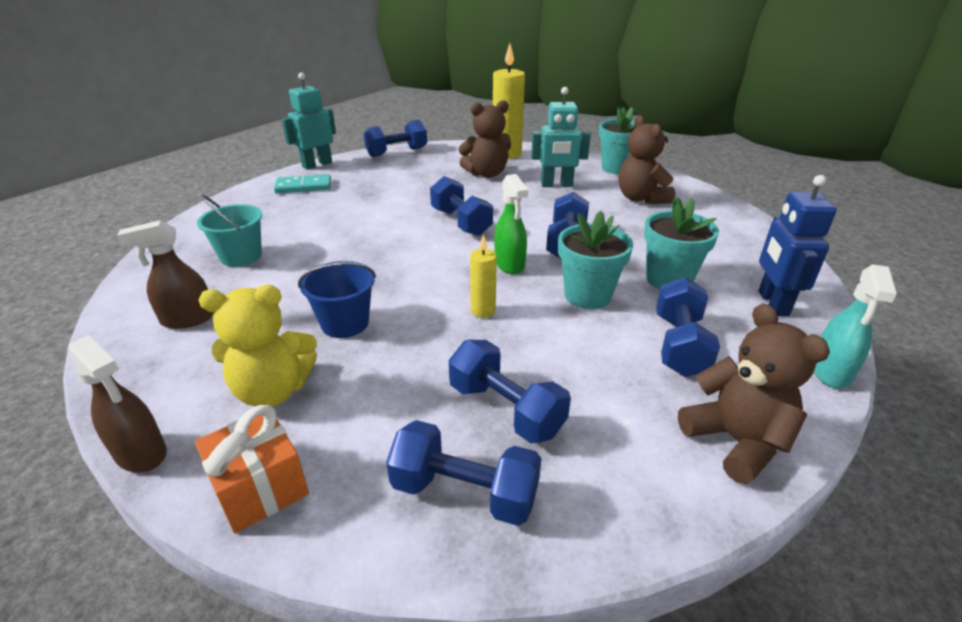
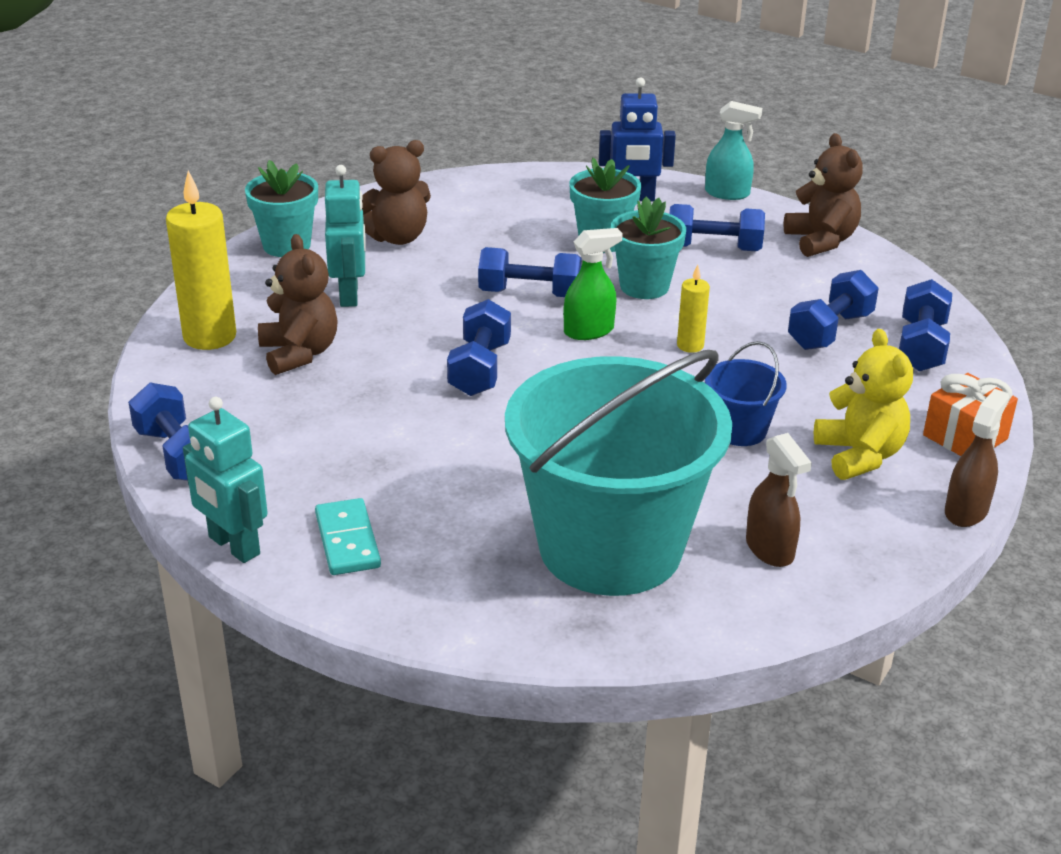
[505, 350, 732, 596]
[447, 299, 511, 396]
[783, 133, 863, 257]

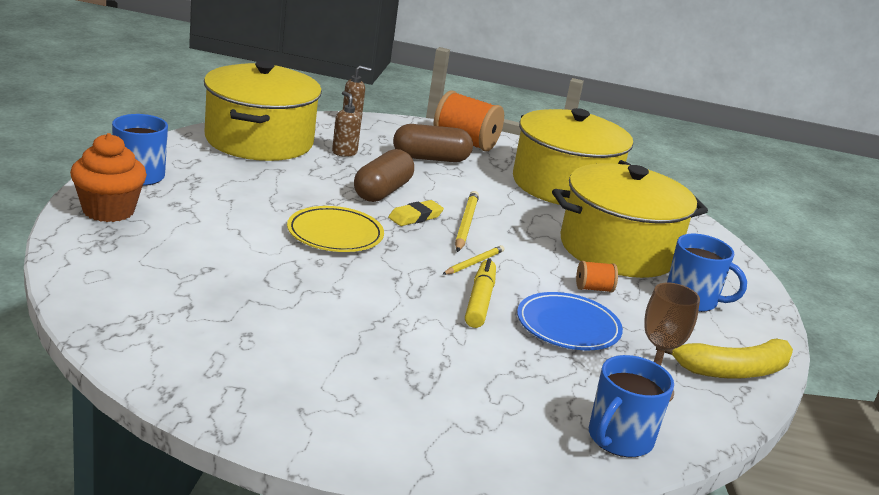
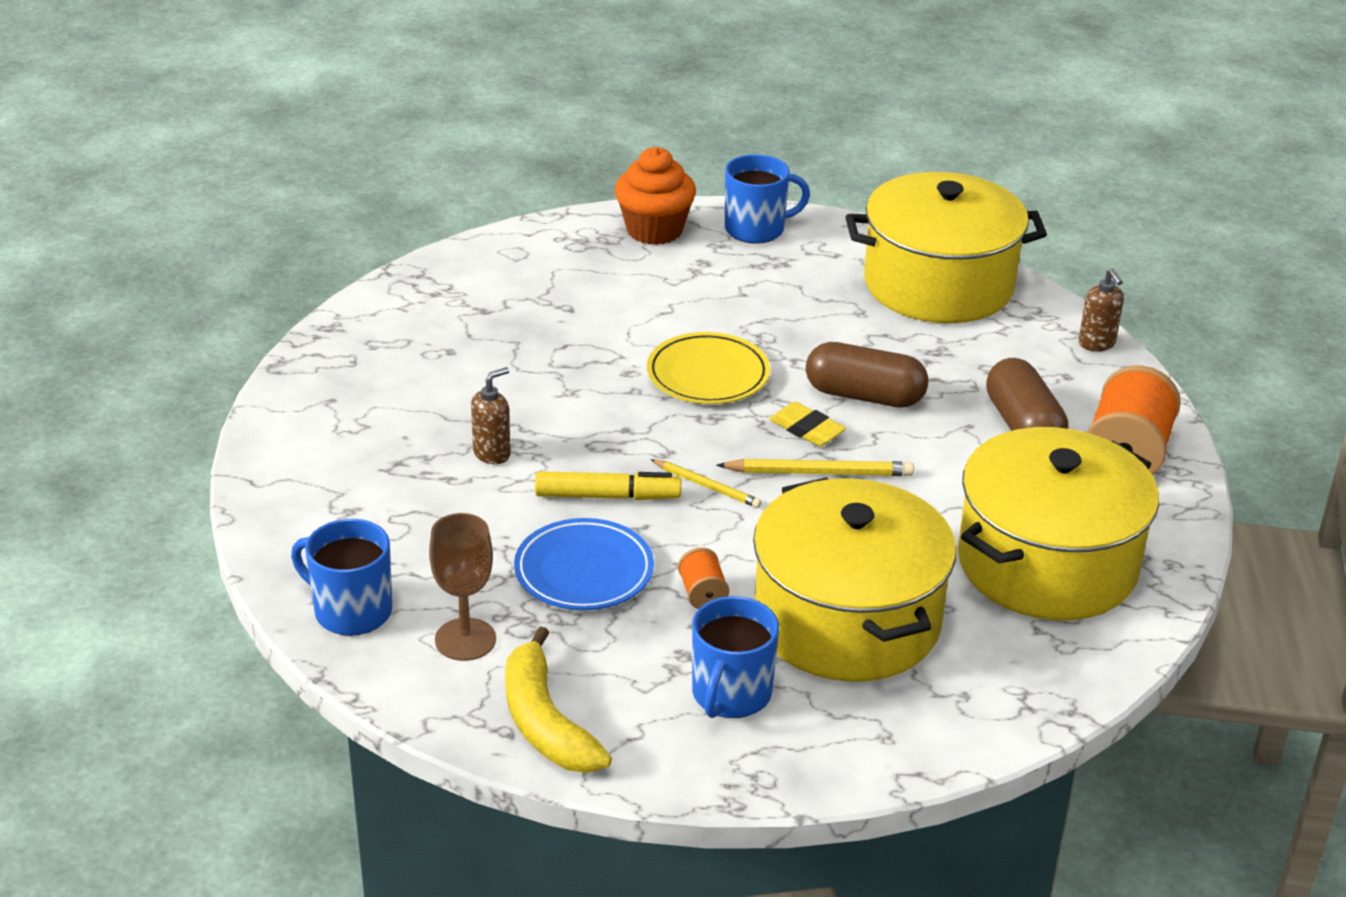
[471, 367, 511, 464]

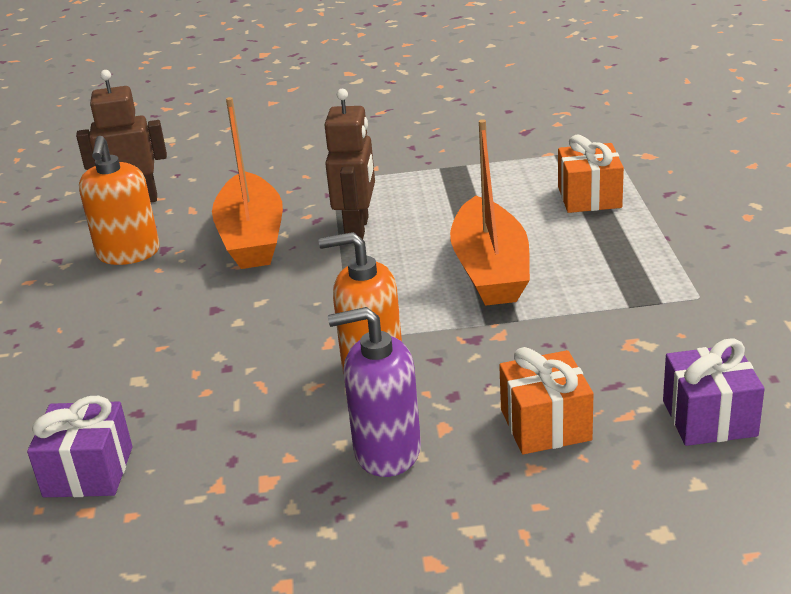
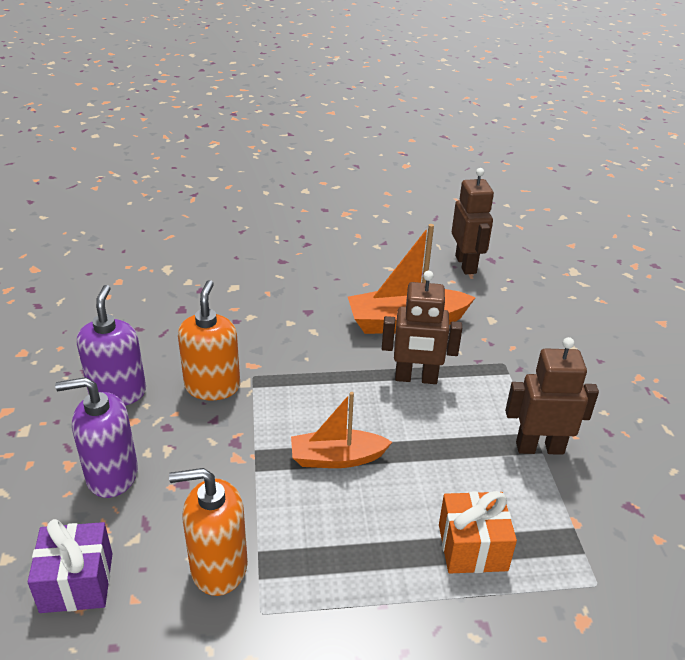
[27, 396, 132, 497] (first image)
[169, 468, 248, 596]
[291, 392, 392, 468]
[55, 377, 138, 498]
[505, 337, 599, 455]

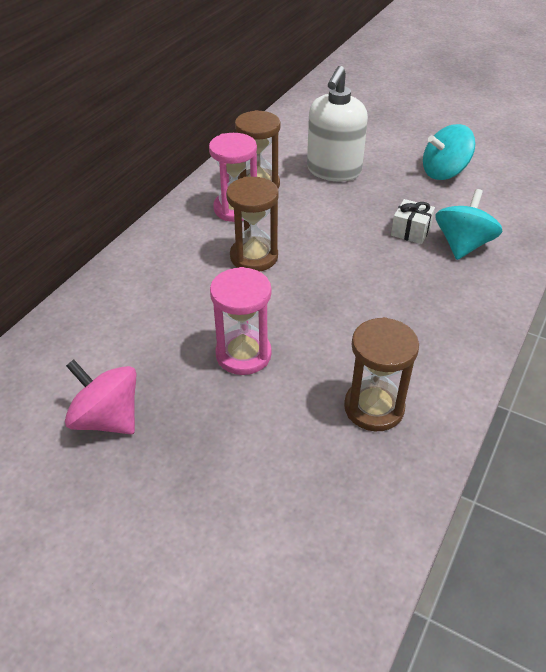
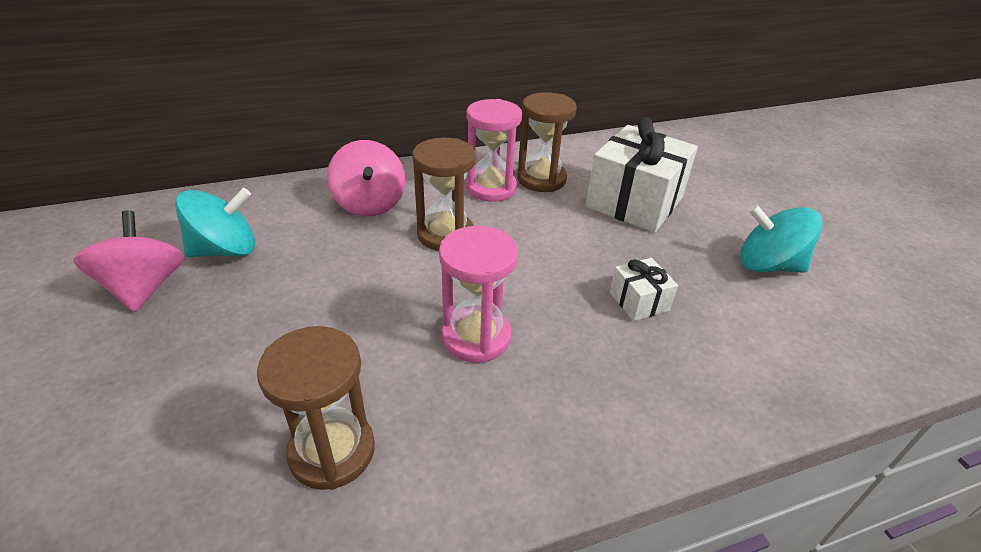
[439, 226, 518, 363]
[585, 117, 698, 233]
[175, 188, 255, 257]
[327, 140, 405, 217]

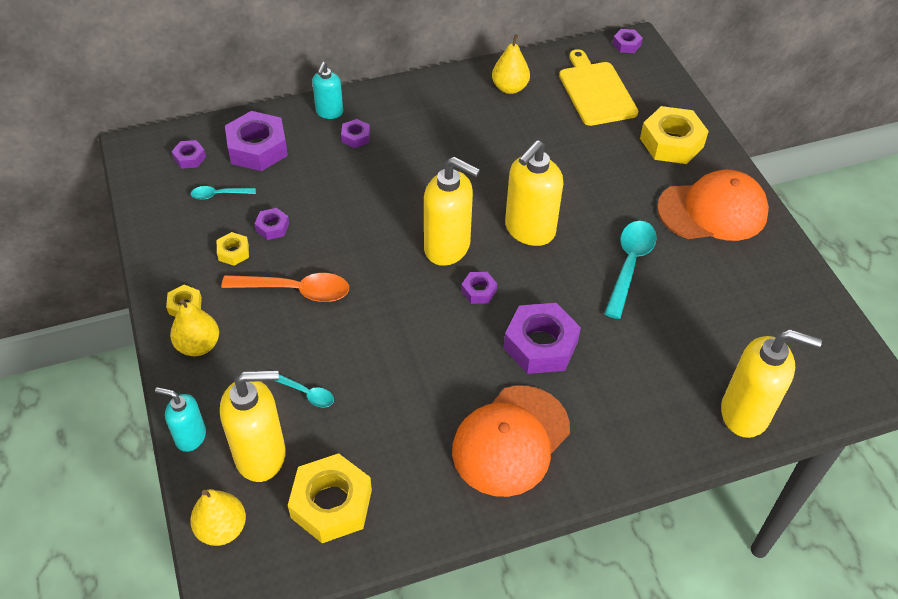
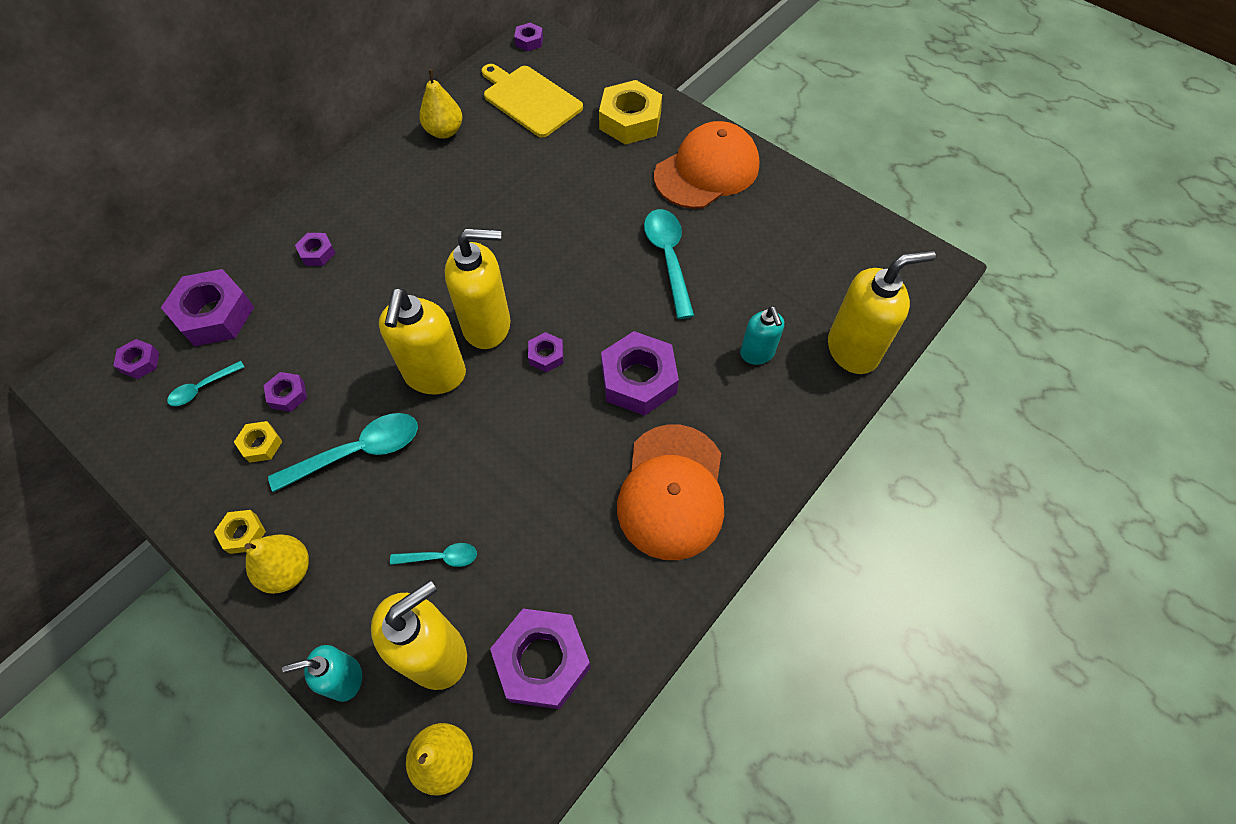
[268, 413, 418, 492]
[490, 609, 591, 709]
[740, 306, 784, 365]
[379, 288, 466, 394]

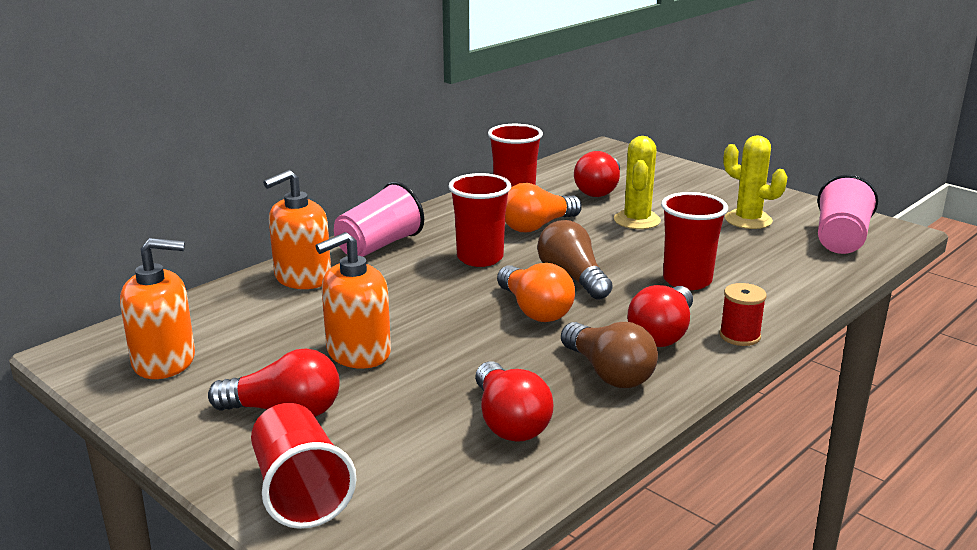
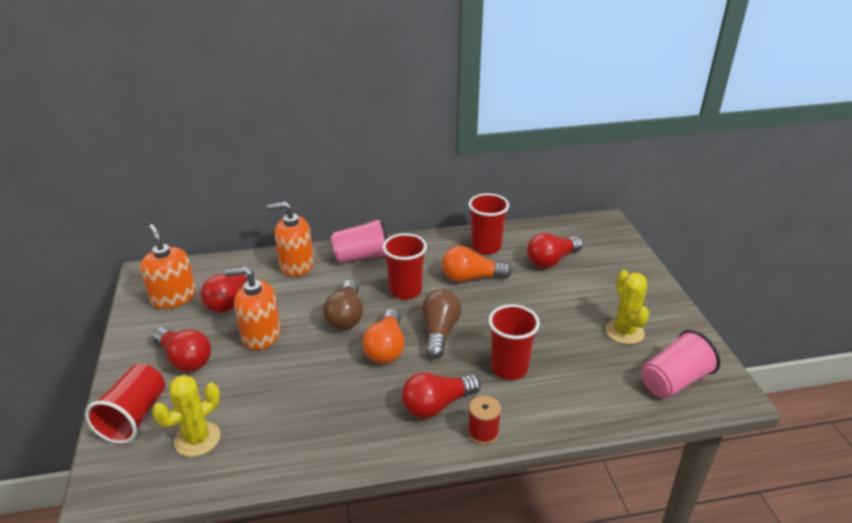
[140, 224, 196, 309]
[201, 266, 254, 313]
[323, 280, 363, 330]
[152, 375, 221, 457]

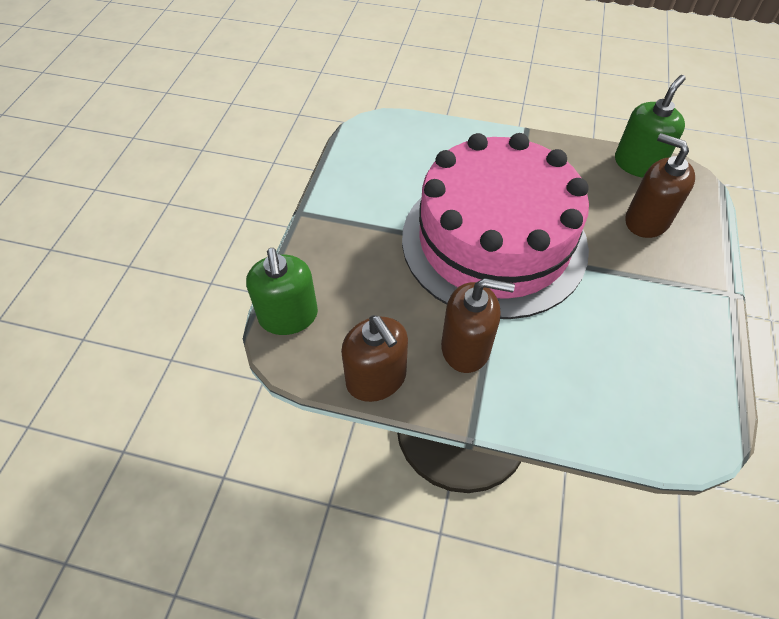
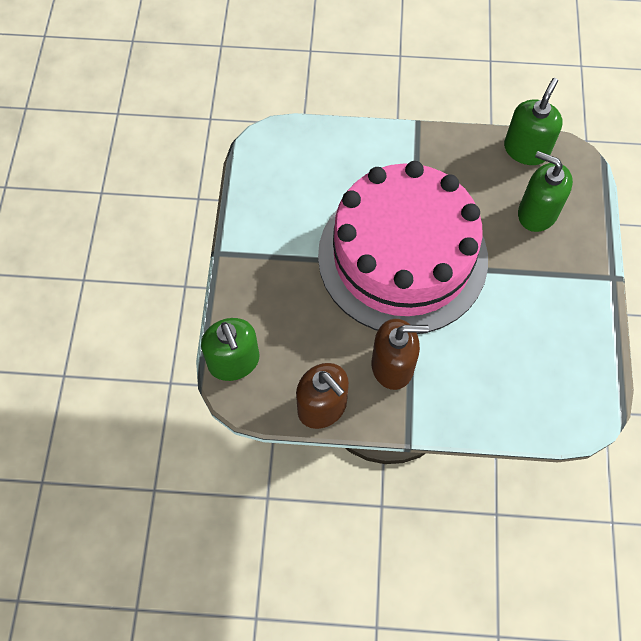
[518, 151, 573, 232]

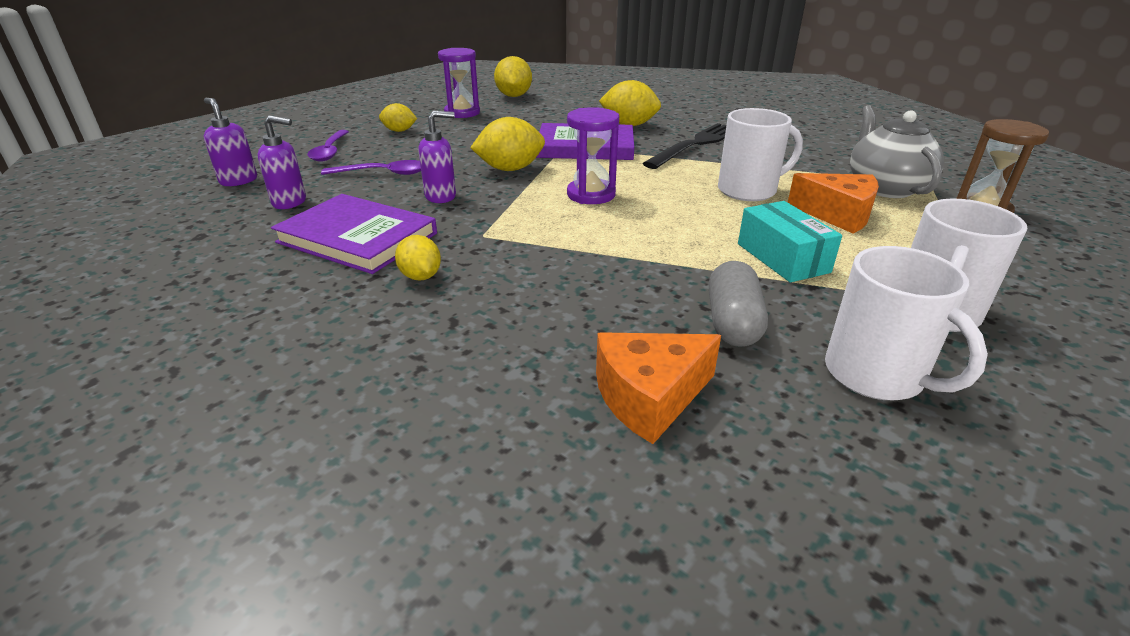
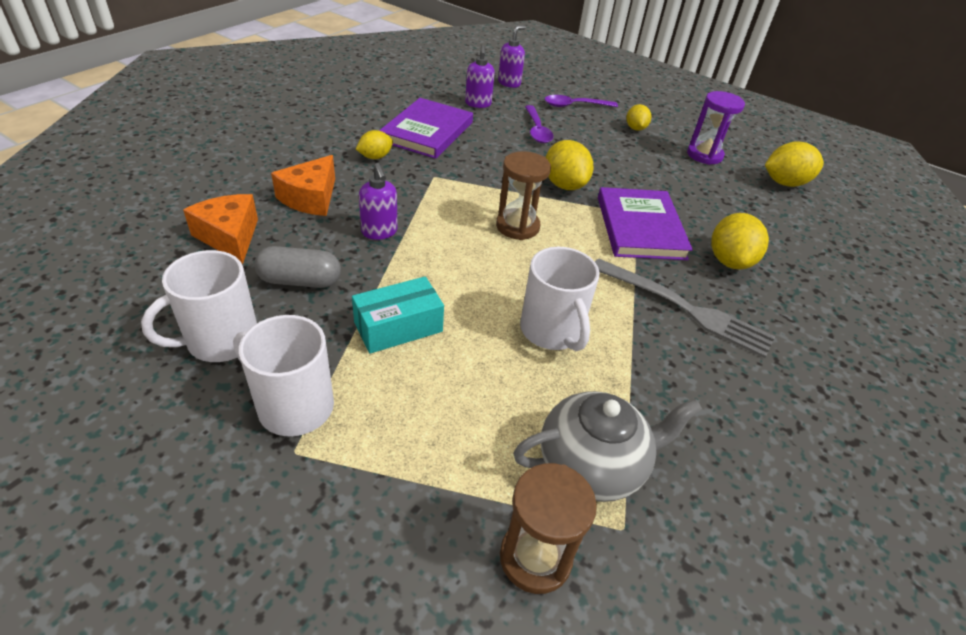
[359, 163, 398, 240]
[496, 151, 551, 240]
[595, 258, 775, 358]
[271, 155, 335, 216]

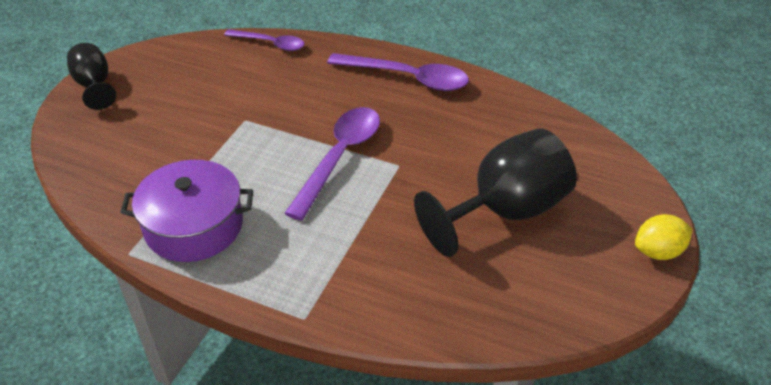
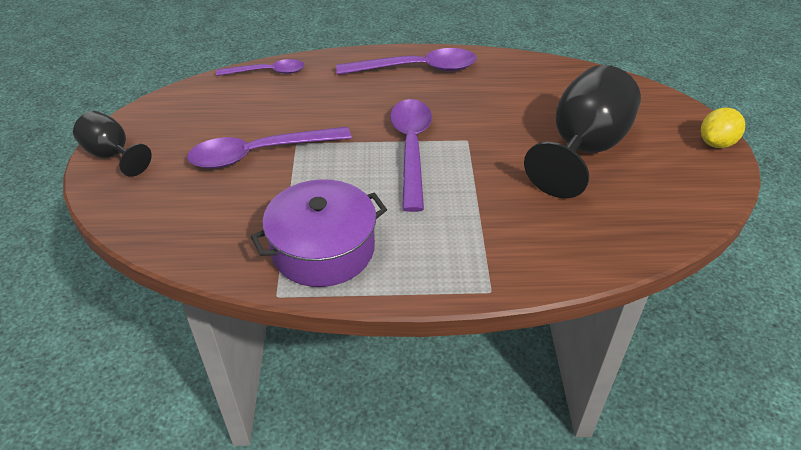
[187, 127, 352, 169]

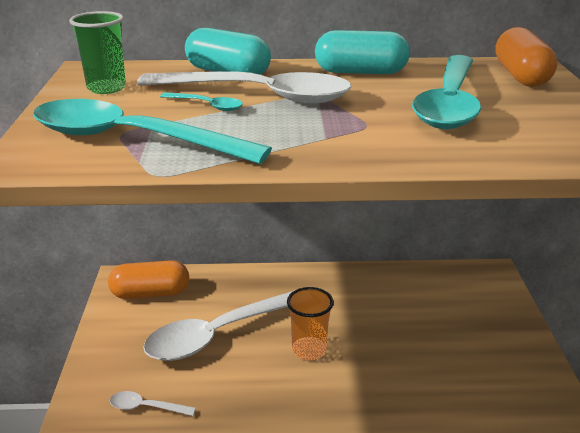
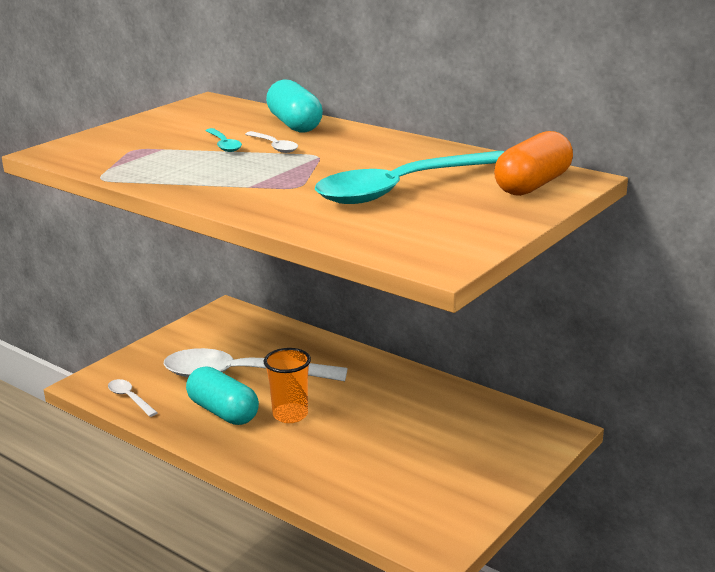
[33, 99, 272, 164] (first image)
[69, 11, 126, 94] (first image)
[108, 260, 189, 299] (first image)
[245, 131, 298, 153]
[186, 366, 259, 425]

